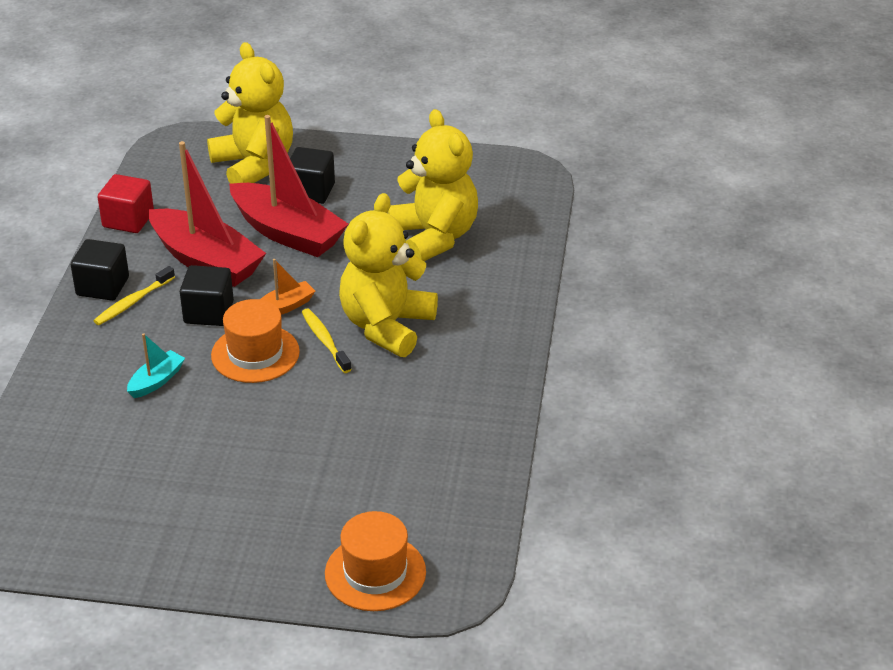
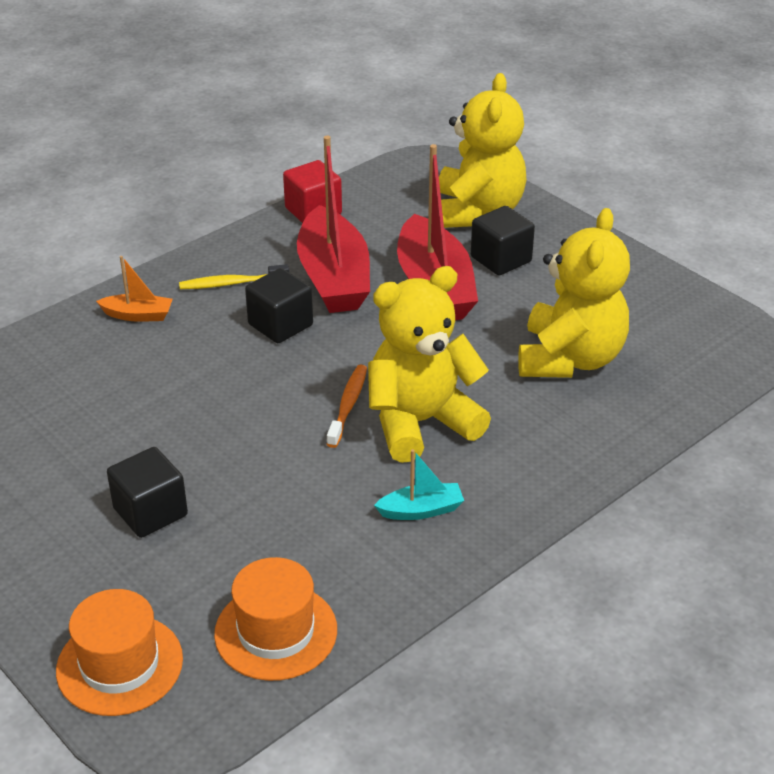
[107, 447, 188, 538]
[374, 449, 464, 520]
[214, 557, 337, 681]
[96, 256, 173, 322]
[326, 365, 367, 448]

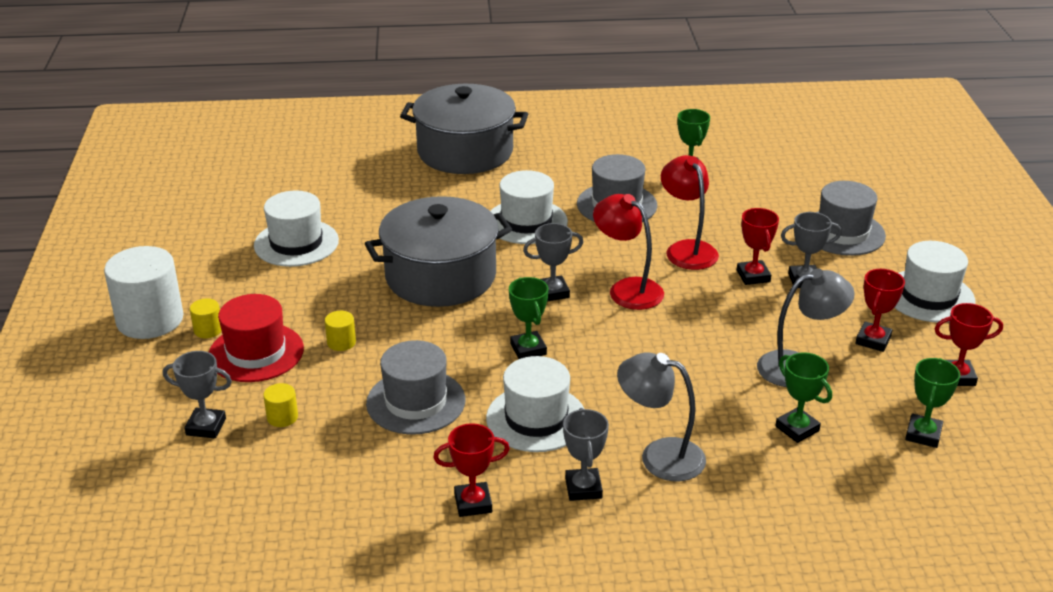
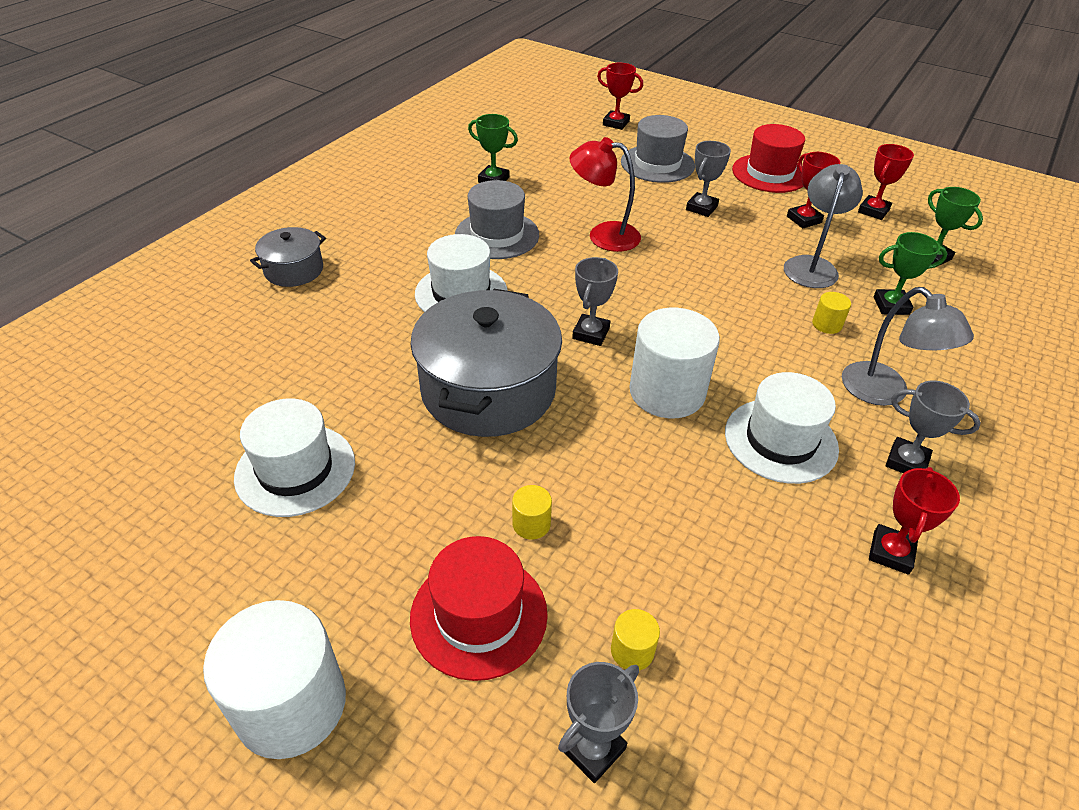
[812, 292, 851, 334]
[366, 340, 465, 434] (first image)
[250, 227, 326, 287]
[629, 308, 720, 418]
[593, 194, 664, 310] (first image)
[842, 287, 974, 406]
[597, 63, 643, 130]
[732, 124, 805, 193]

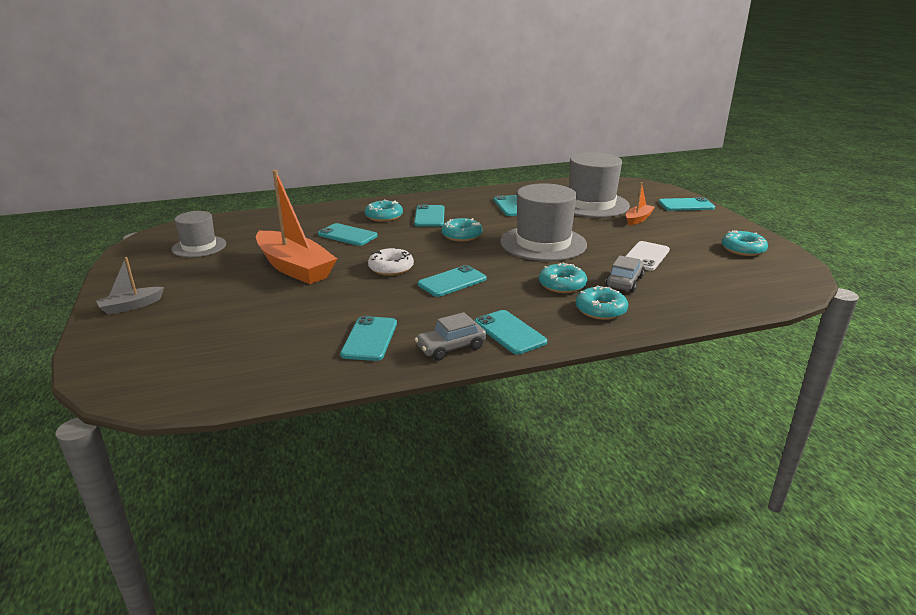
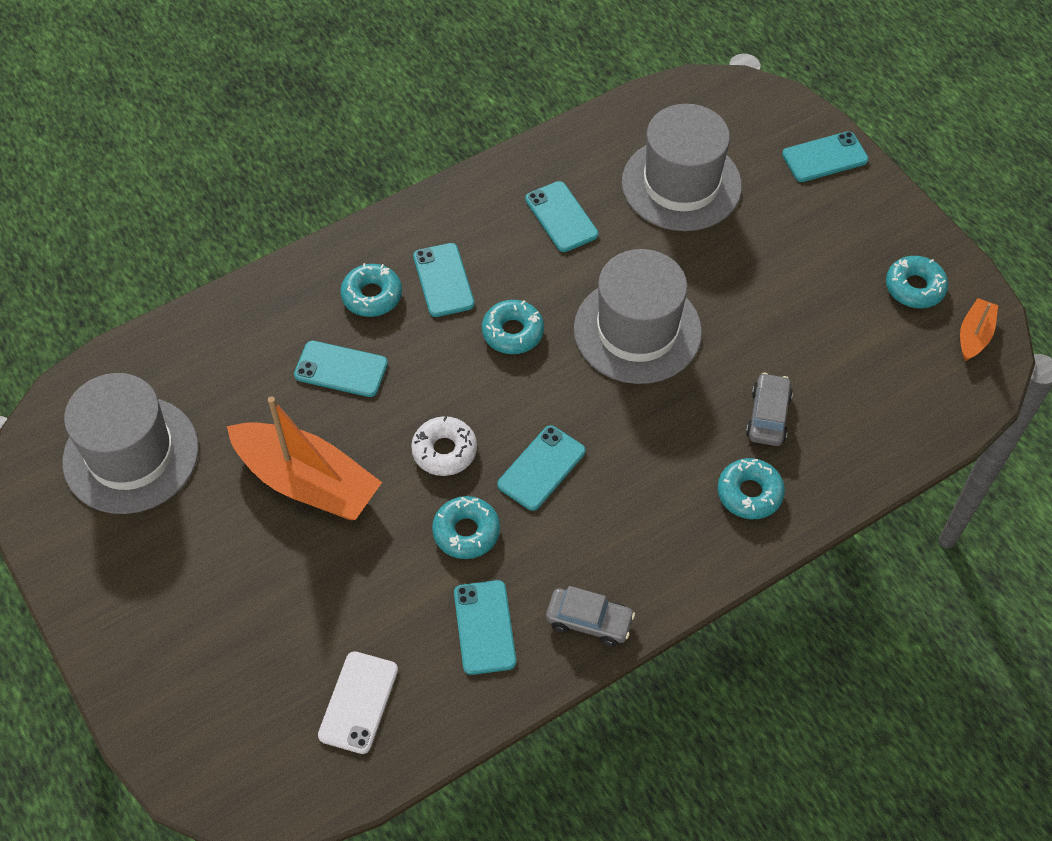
[96, 257, 164, 315] (first image)
[63, 373, 199, 514]
[546, 586, 635, 646]
[475, 310, 547, 354] (first image)
[432, 496, 500, 559]
[960, 298, 998, 361]
[318, 651, 398, 754]

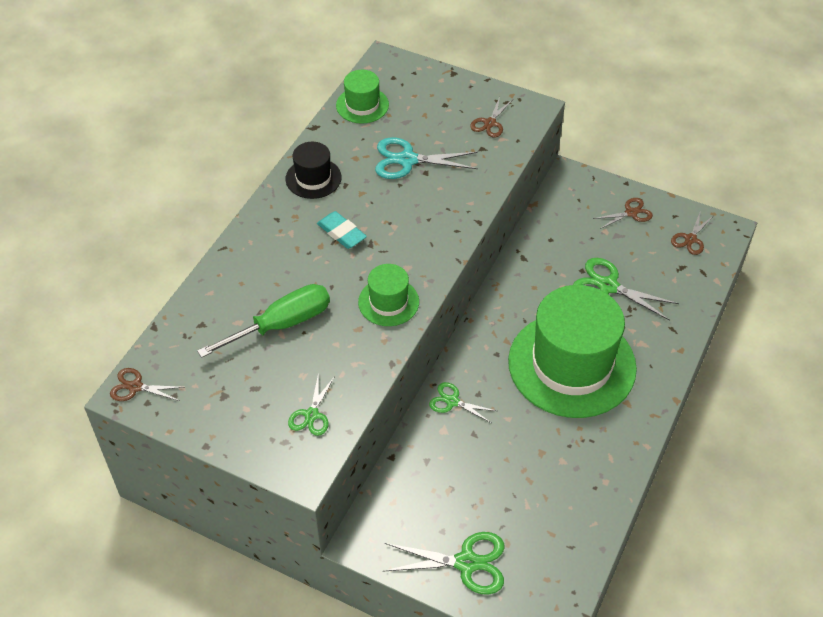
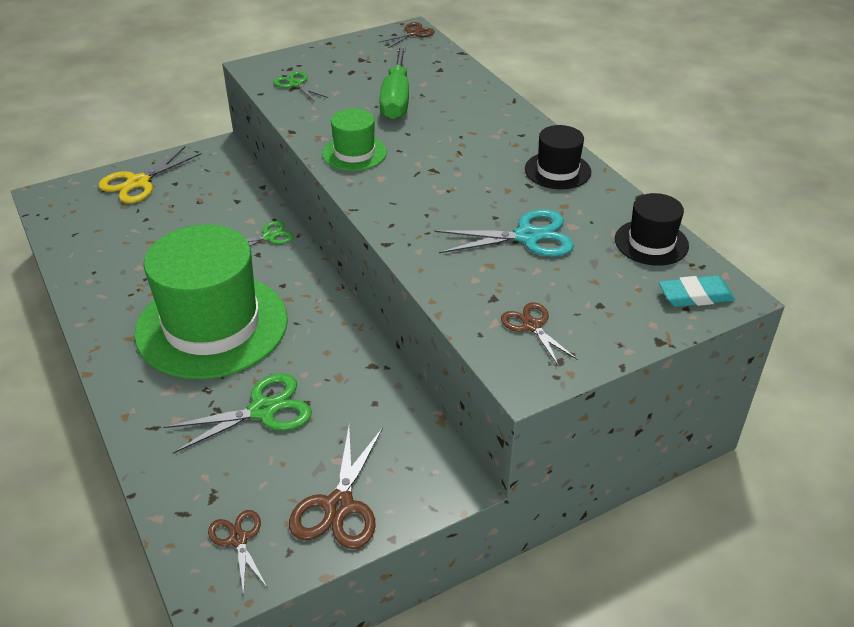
[659, 275, 735, 307]
[615, 193, 689, 266]
[434, 209, 574, 257]
[98, 146, 202, 204]
[289, 427, 383, 549]

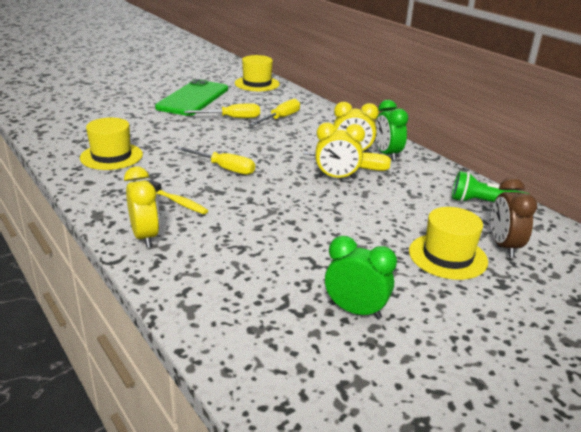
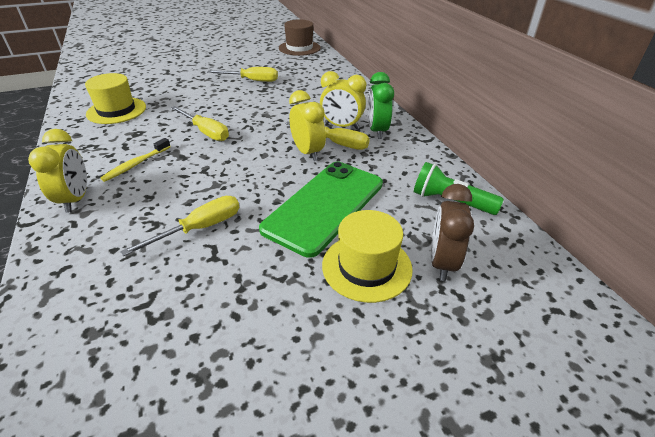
[100, 138, 171, 182]
[259, 162, 383, 258]
[279, 19, 321, 56]
[120, 196, 239, 256]
[289, 90, 326, 161]
[325, 236, 397, 319] (first image)

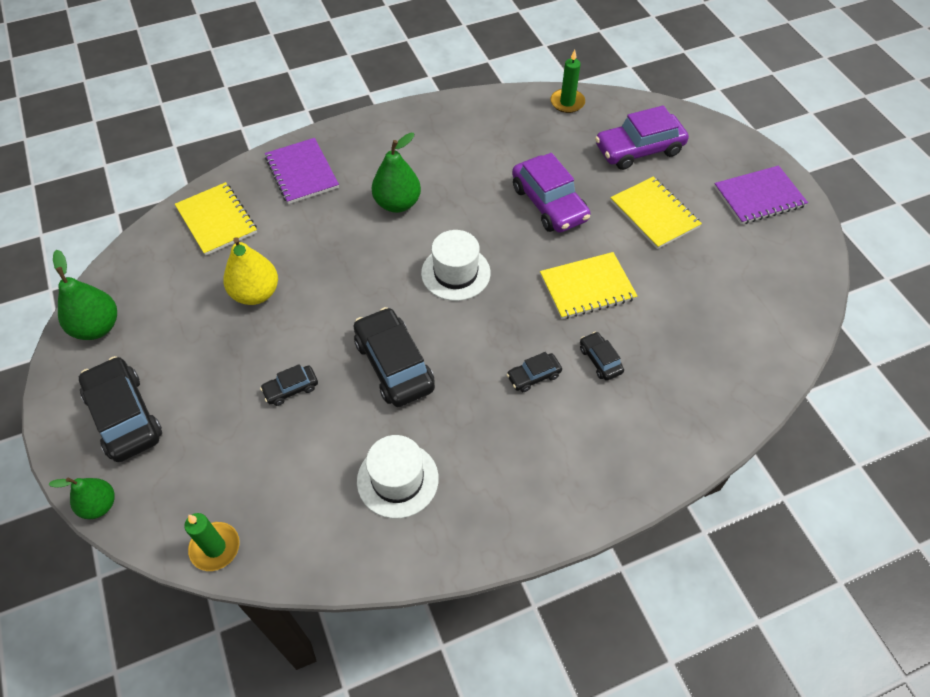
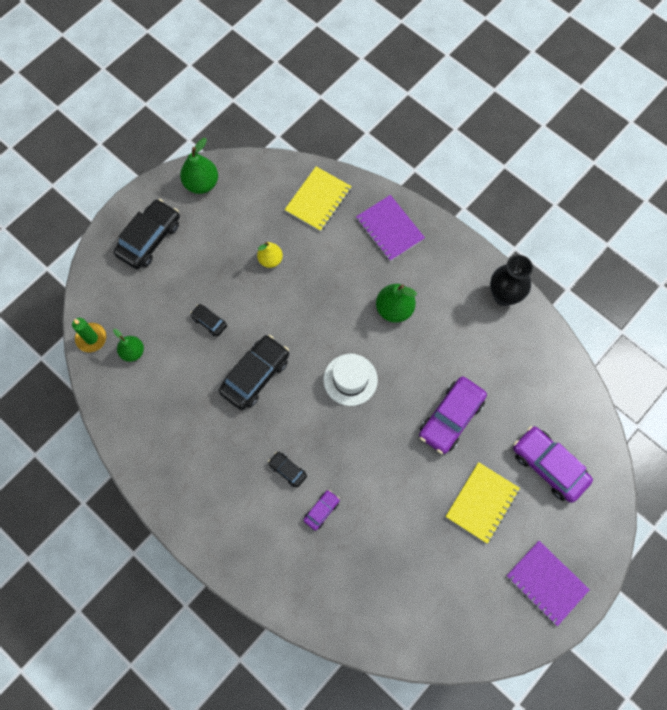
[113, 329, 144, 362]
[257, 242, 283, 268]
[356, 195, 425, 261]
[357, 435, 439, 519] (first image)
[540, 252, 637, 319] (first image)
[550, 49, 585, 113] (first image)
[303, 490, 340, 531]
[490, 255, 533, 306]

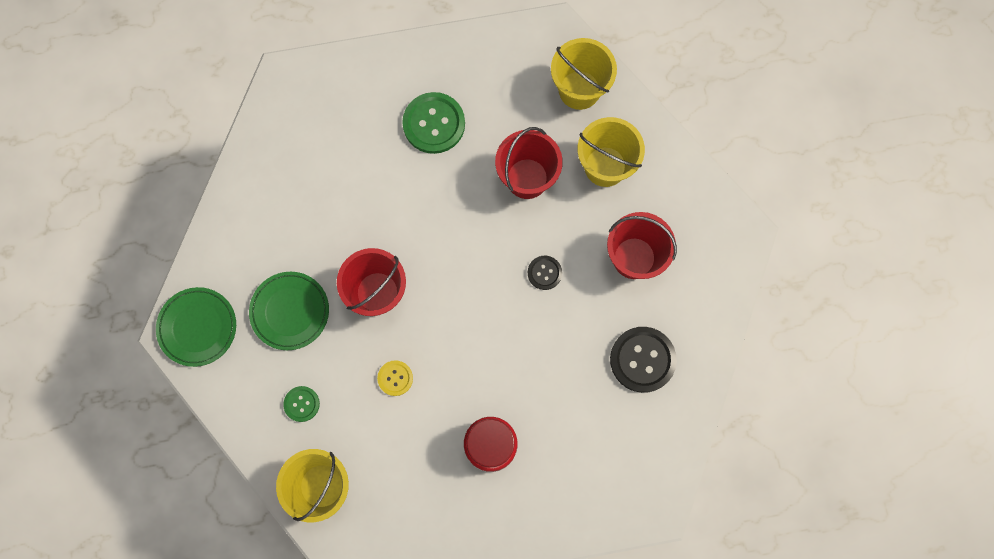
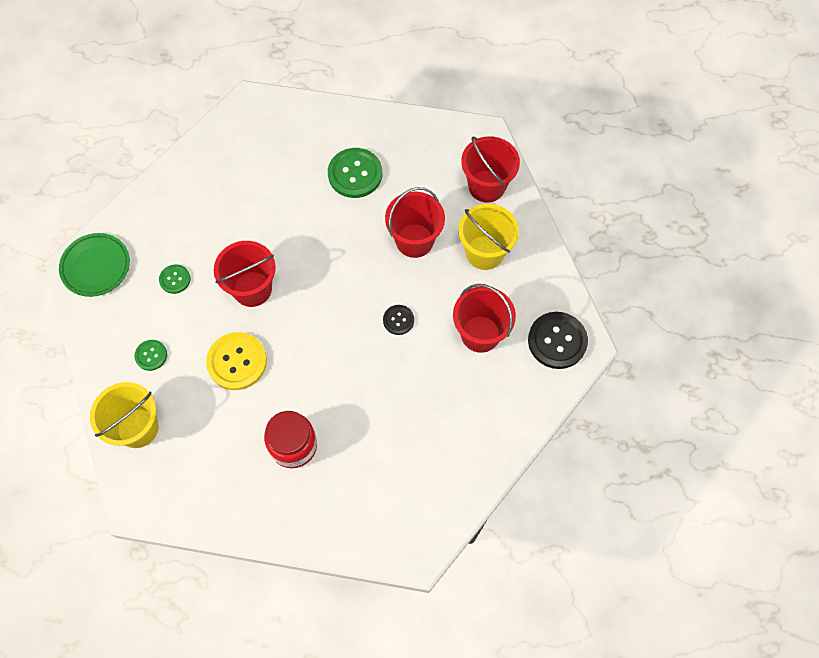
[159, 264, 191, 294]
[206, 332, 267, 390]
[461, 136, 520, 203]
[528, 312, 588, 369]

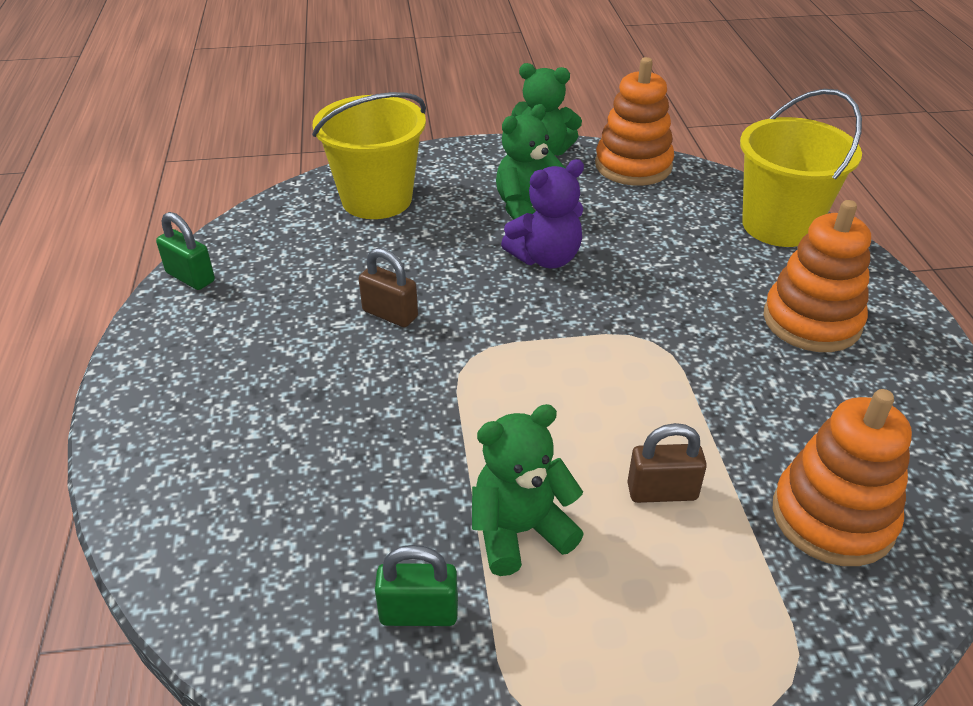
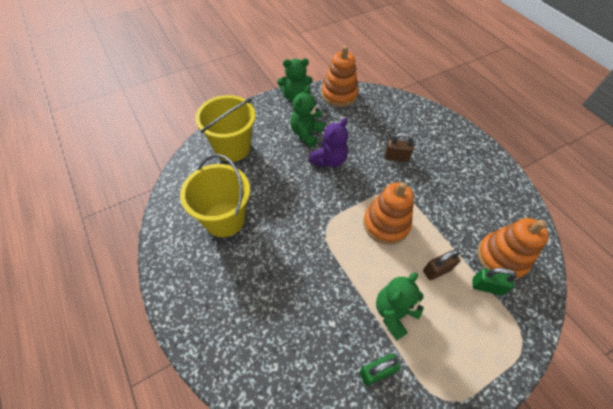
[473, 268, 517, 295]
[385, 133, 414, 162]
[180, 154, 250, 237]
[363, 182, 414, 245]

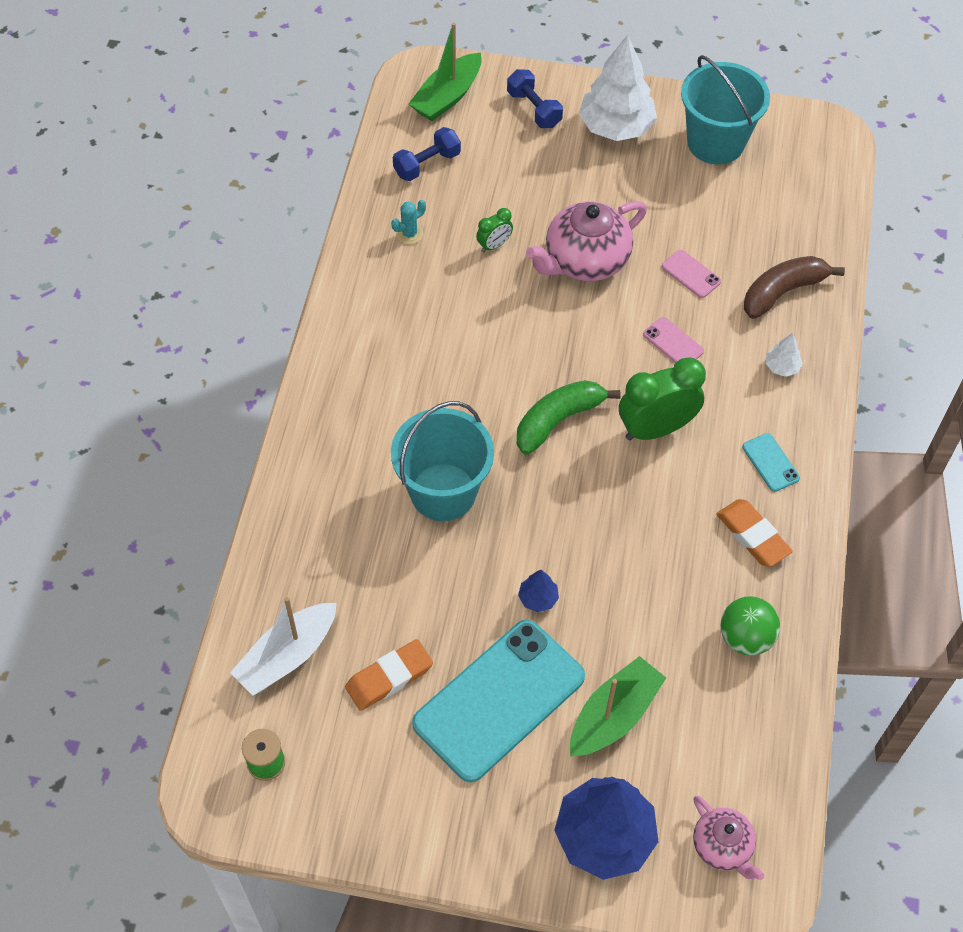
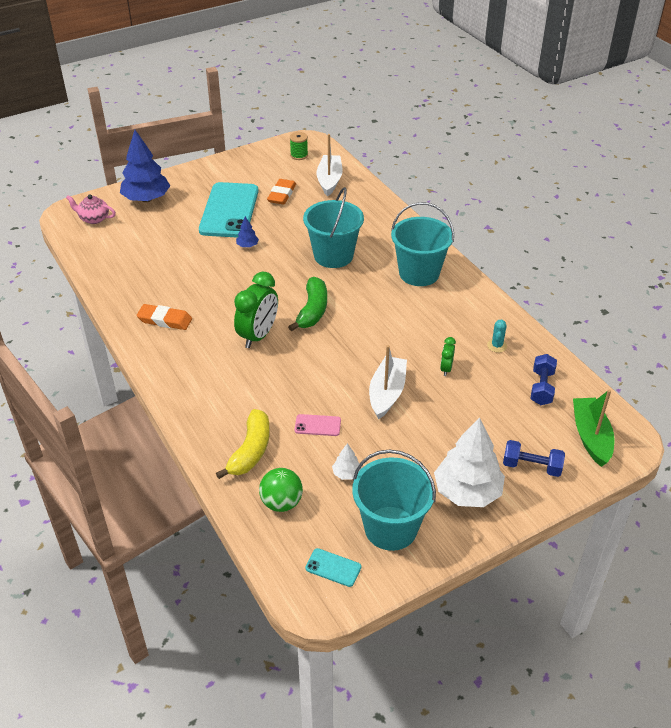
[369, 345, 407, 419]
[570, 656, 666, 757] (first image)
[643, 317, 704, 363] (first image)
[259, 468, 303, 512]
[305, 548, 361, 587]
[216, 409, 270, 479]
[332, 443, 362, 480]
[391, 202, 454, 286]

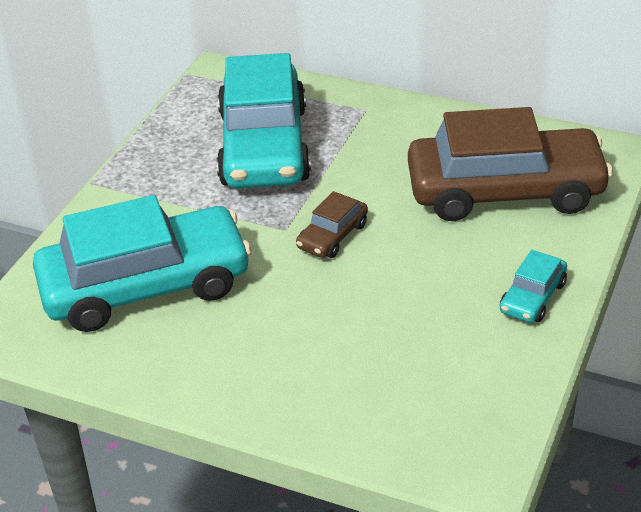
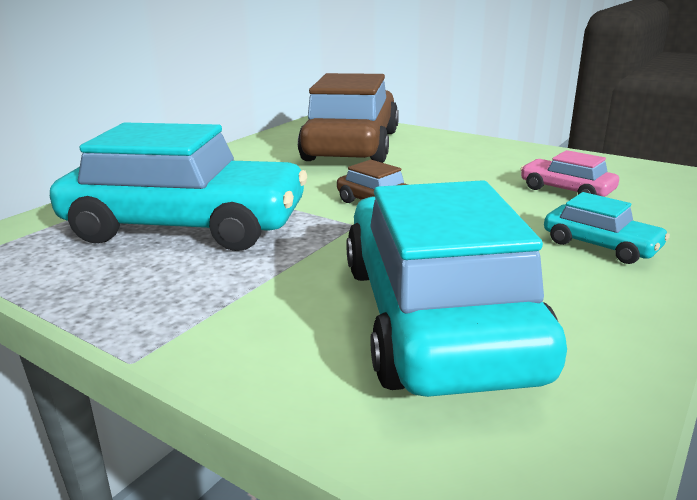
[544, 192, 670, 264]
[520, 150, 619, 197]

